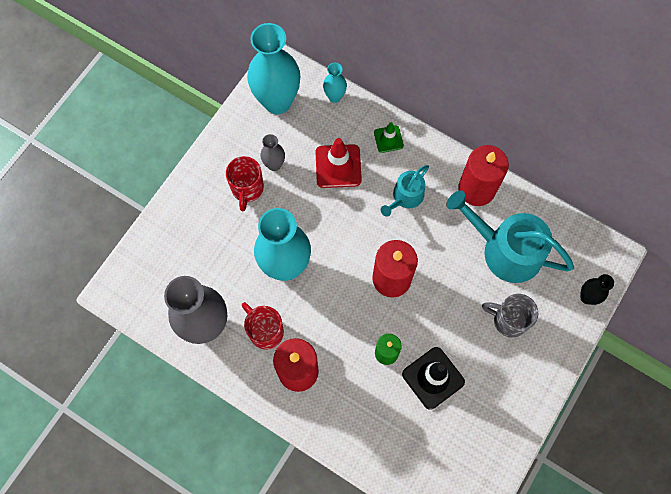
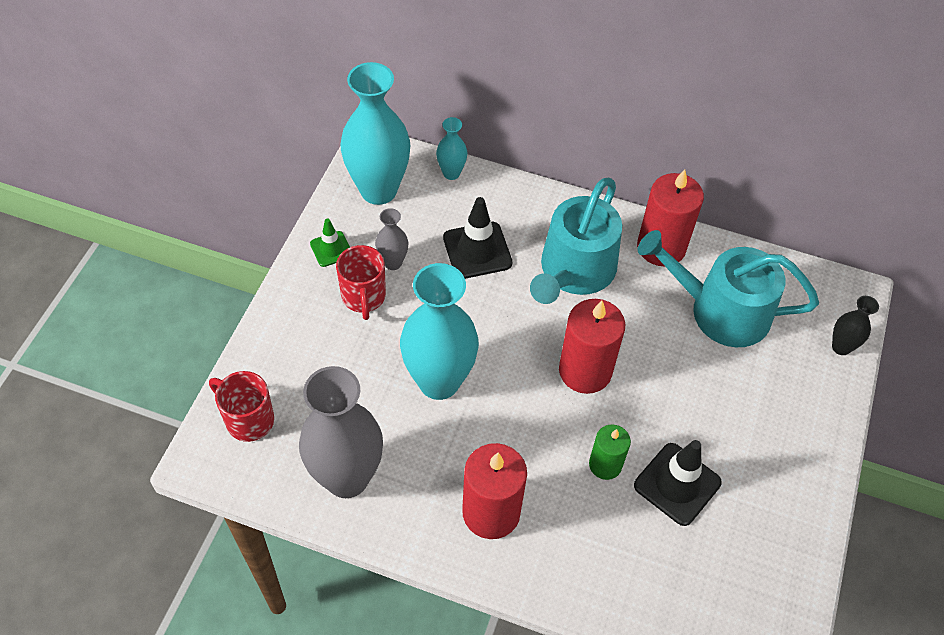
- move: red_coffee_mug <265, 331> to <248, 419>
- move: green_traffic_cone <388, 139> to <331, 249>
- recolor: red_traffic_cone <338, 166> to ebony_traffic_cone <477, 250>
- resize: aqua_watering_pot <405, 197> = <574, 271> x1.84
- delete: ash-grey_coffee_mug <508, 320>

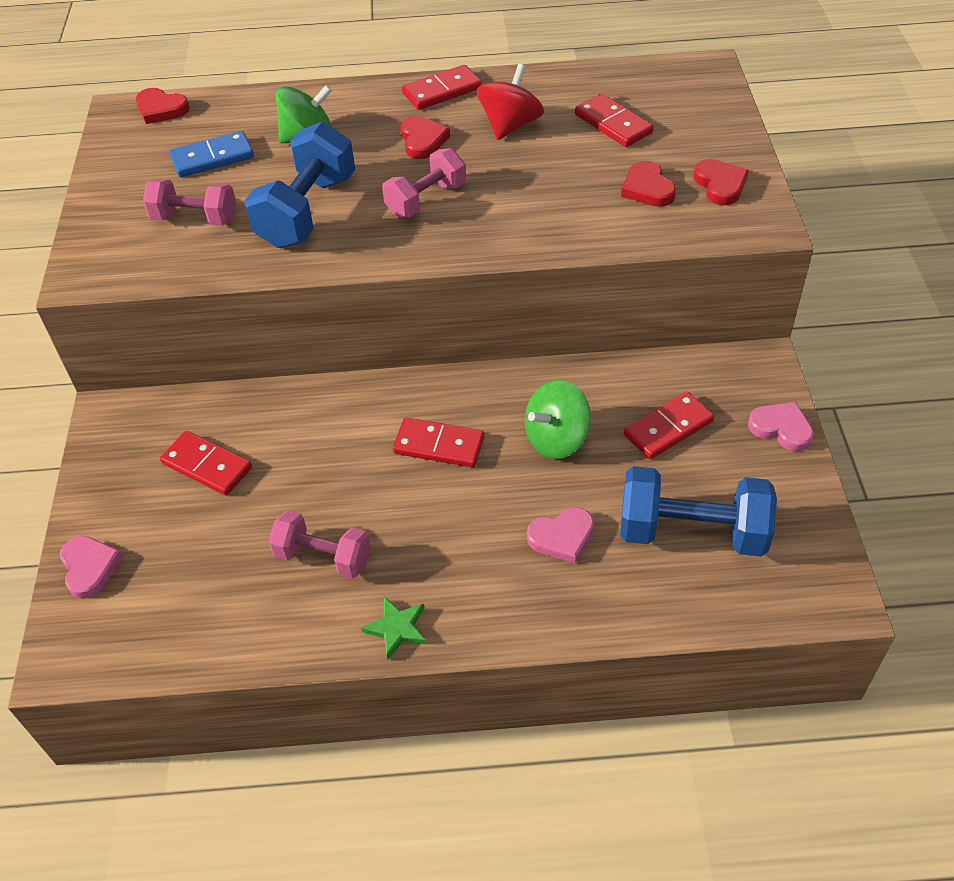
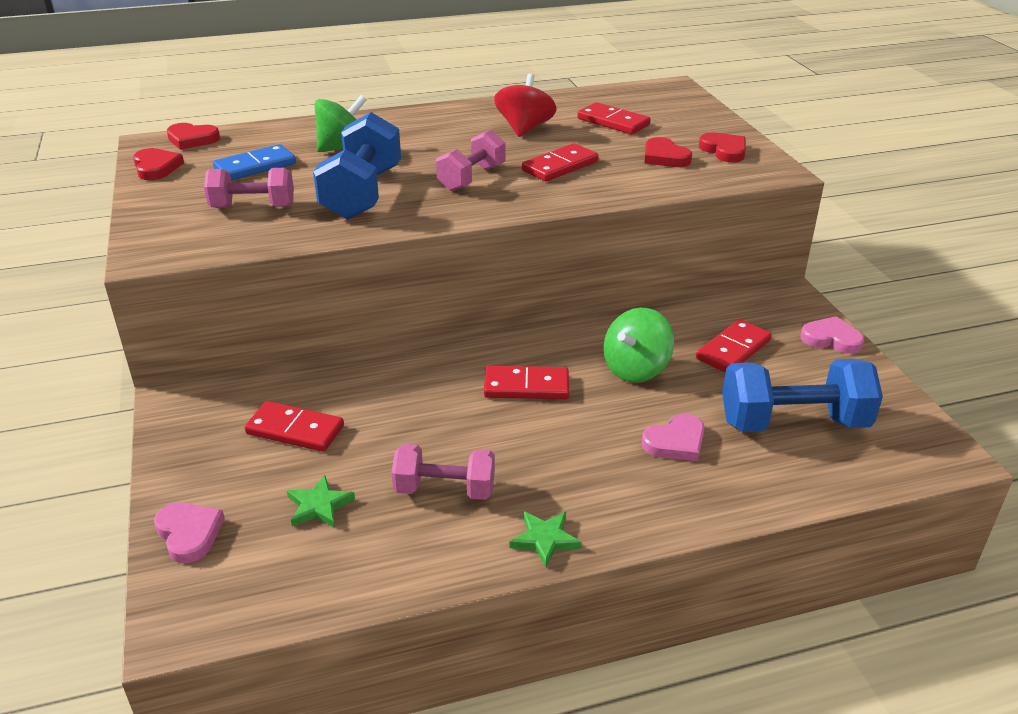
- move: red_heart_shape <422, 140> to <156, 167>
- insert: green_star <319, 505>
- move: red_domino_tile <442, 91> to <560, 166>

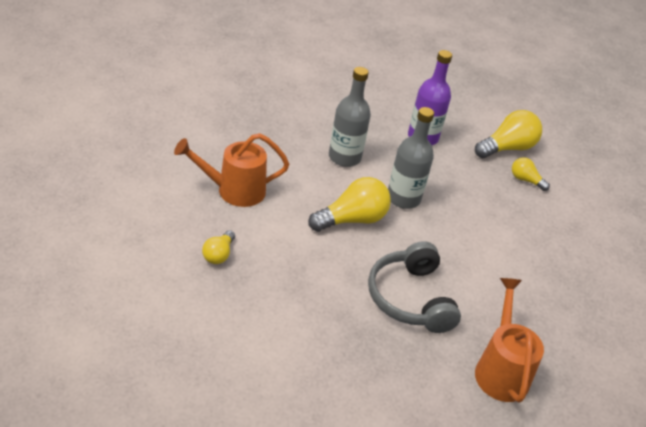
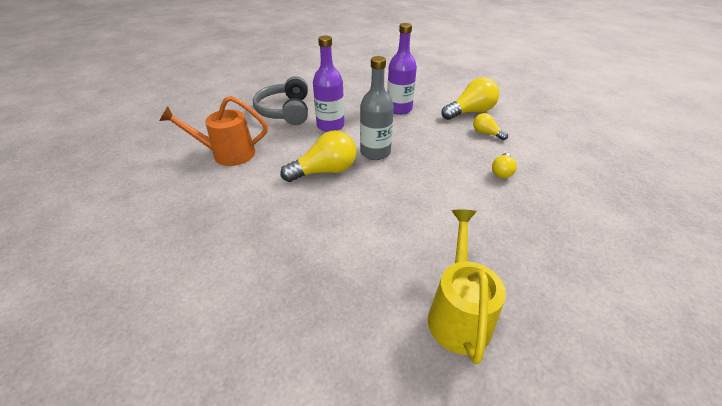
- move: ash-grey_headset <410, 298> to <285, 111>
- recolor: ash-grey_flask <344, 157> to violet_flask <330, 126>
- recolor: orange-coloured_watering_pot <500, 369> to yellow_watering_pot <458, 312>
- move: yellow_lightbulb <219, 255> to <502, 172>

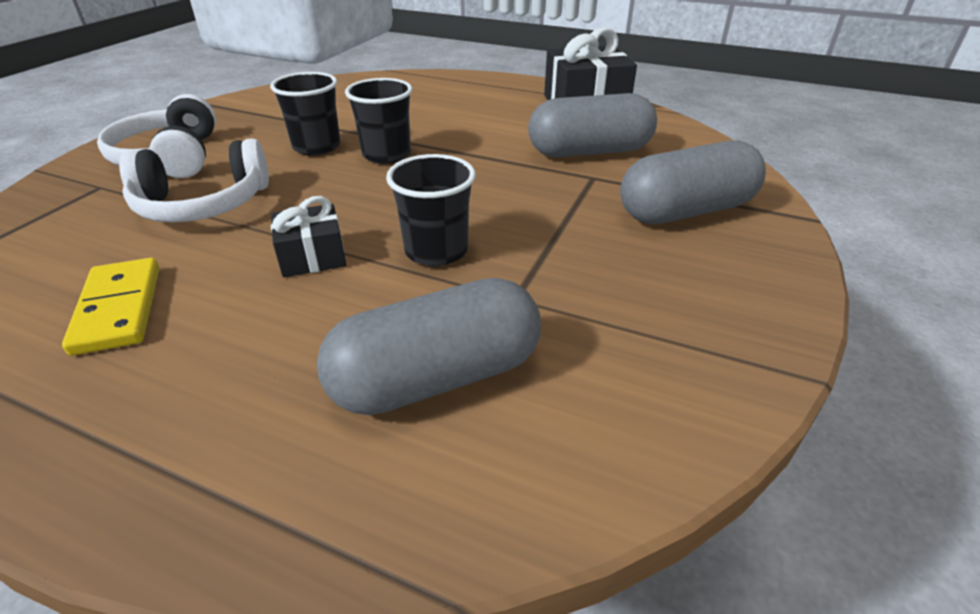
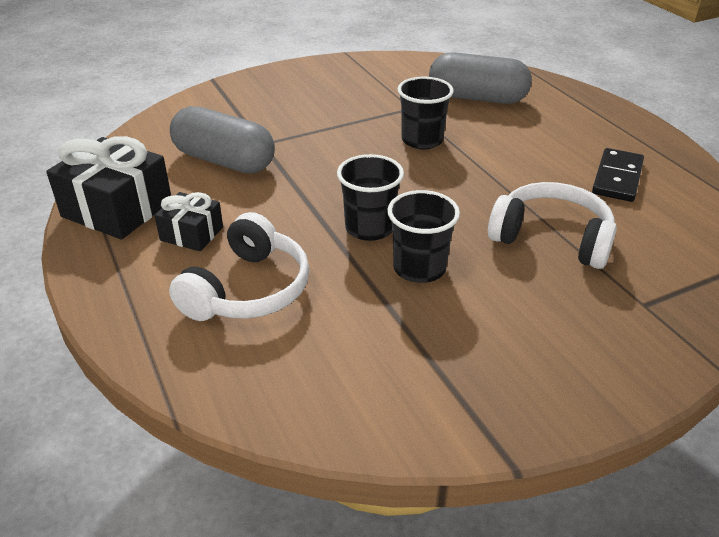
- move: ebony_gift <312, 256> to <191, 234>
- move: white_headset <171, 157> to <248, 289>
- recolor: yellow_domino_tile <119, 309> to ebony_domino_tile <617, 178>
- delete: ash-grey_capsule <686, 211>

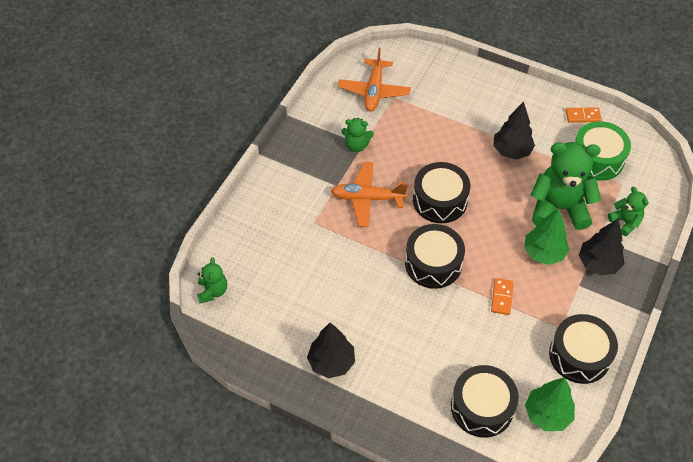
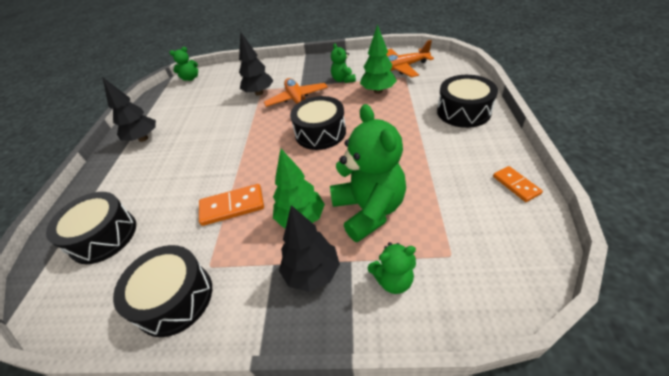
- resize: orange-coloured_domino_tile <502, 297> = <232, 206> x1.56
- move: ebony_tree <511, 151> to <259, 93>
- move: green_tree <547, 414> to <378, 91>
- rotate: green_teddy <625, 222> = <393, 280> 45 degrees clockwise
- move: ebony_toy_drum <433, 263> to <463, 111>
- delete: green_toy_drum <597, 159>

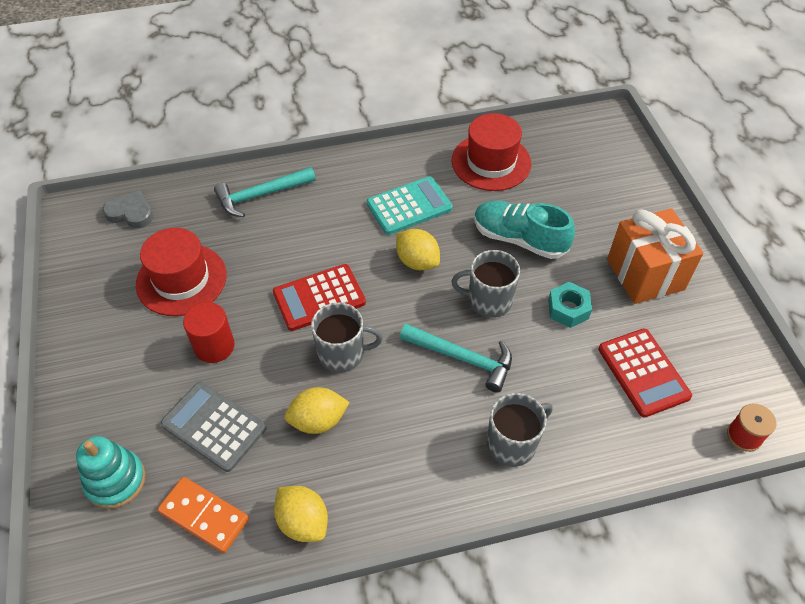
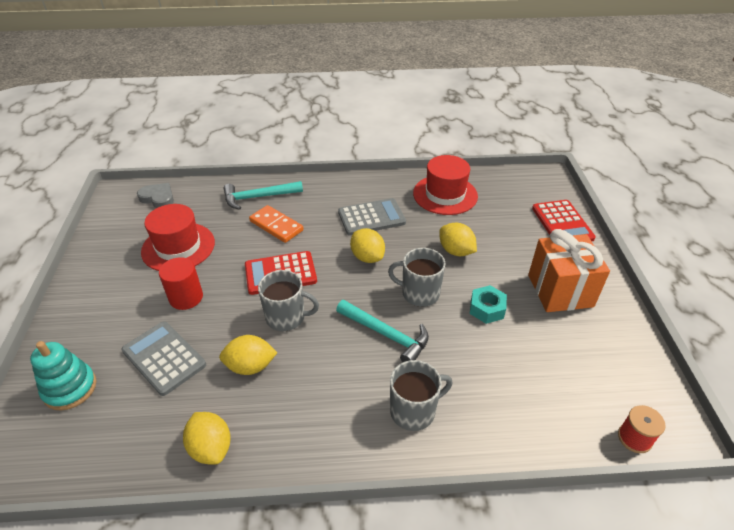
- move: orange-coloured_domino_tile <204, 516> to <276, 226>
- recolor: aqua_calculator <409, 206> to ash-grey_calculator <371, 217>
- replace: aqua_shoe <519, 239> to yellow_citrus_fruit <456, 251>
- move: red_calculator <643, 372> to <562, 223>

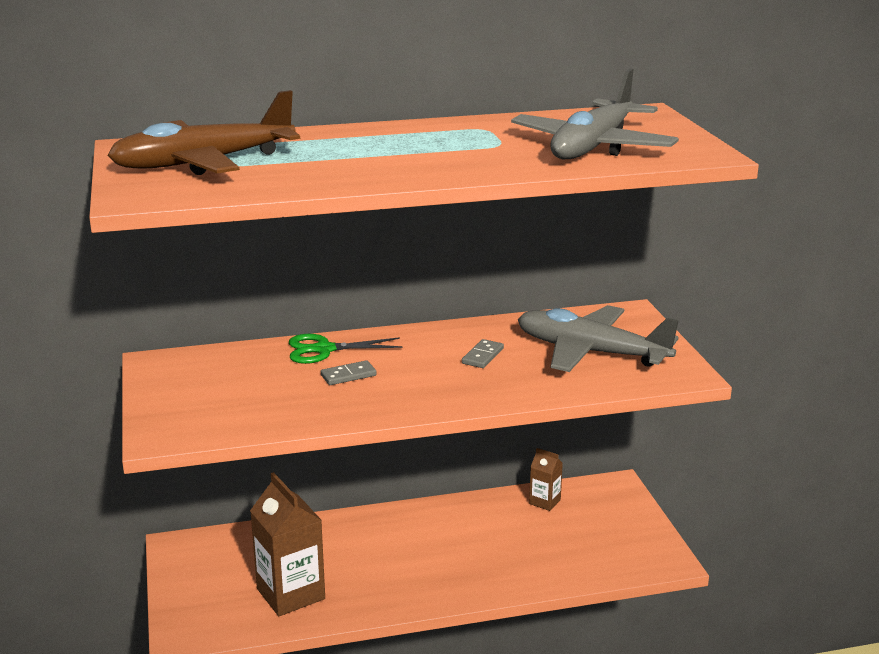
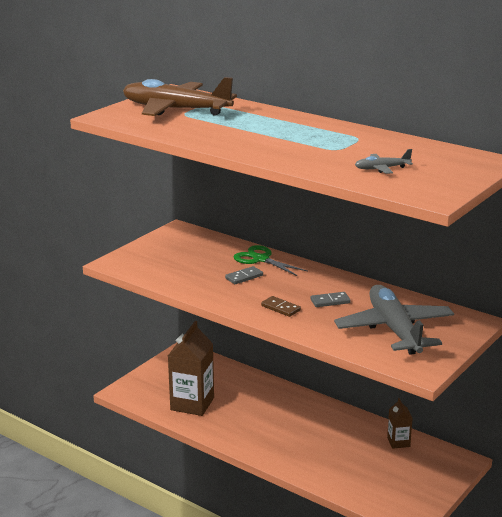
- rotate: ash-grey_domino_tile <348, 375> = <244, 277> 60 degrees counterclockwise
- insert: dark_brown_domino_tile <280, 308>
- resize: ash-grey_plane <592, 147> = <382, 169> x0.42

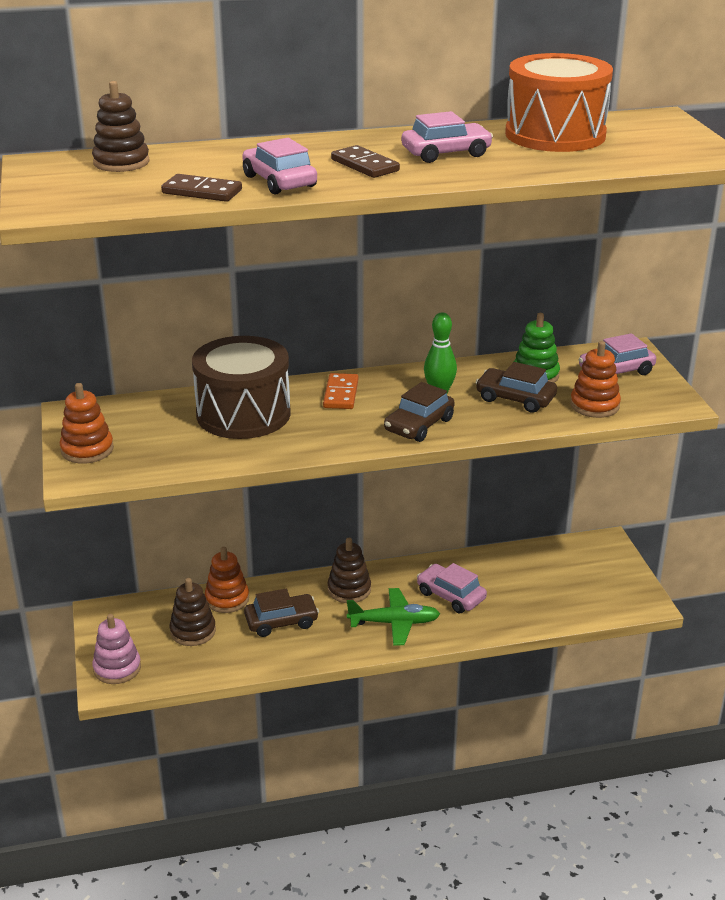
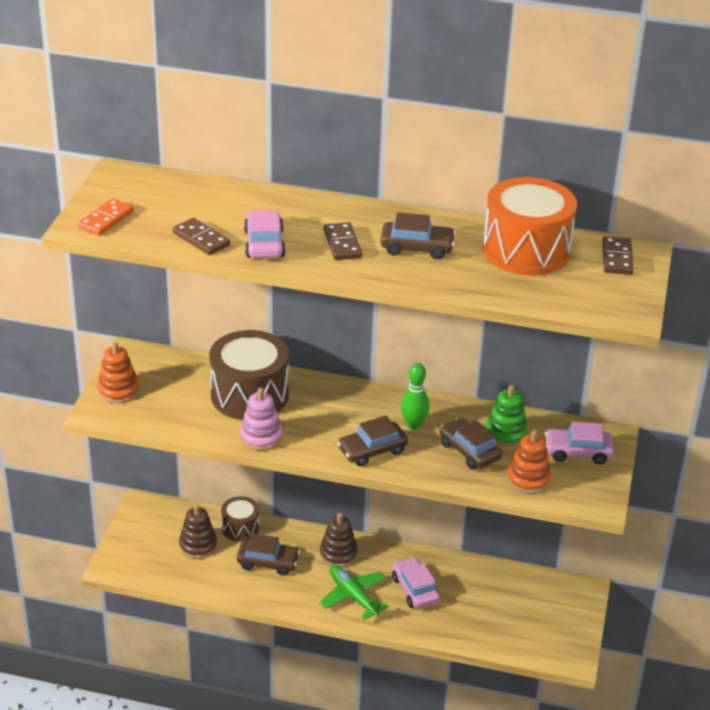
- move: orange-coloured_domino_tile <340, 394> to <106, 220>
- replace: orange-coloured_stacking_toy <227, 599> to dark_brown_toy_drum <240, 528>
- move: rose-pink_stacking_toy <117, 668> to <261, 437>
- rotate: green_plane <394, 623> = <353, 596> 150 degrees counterclockwise
- recolor: rose-pink_automobile <446, 153> to dark_brown_automobile <417, 248>
- insert: dark_brown_domino_tile <617, 258>
- delete: dark_brown_stacking_toy <121, 162>

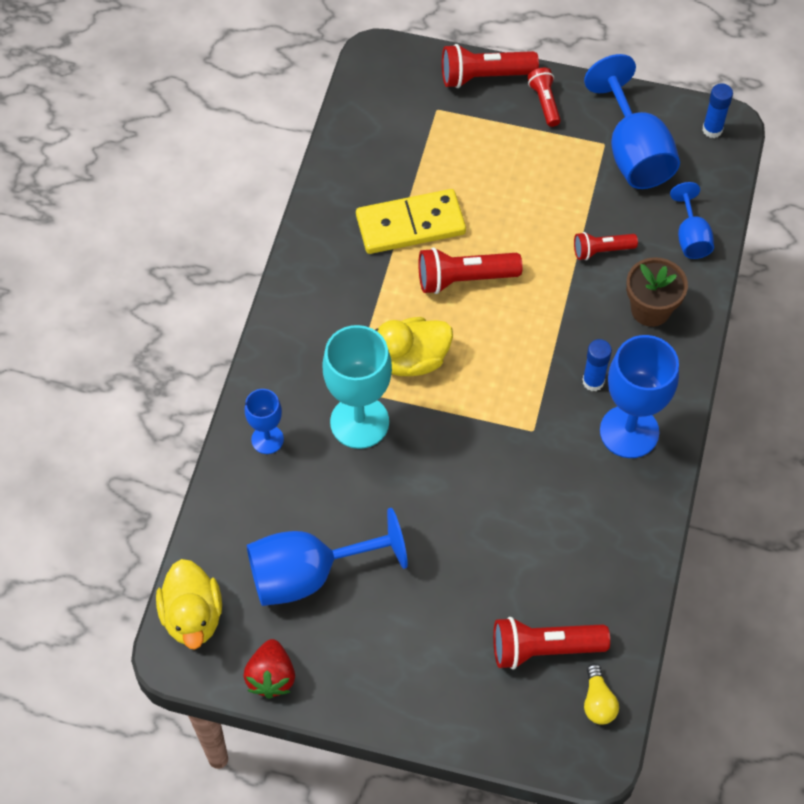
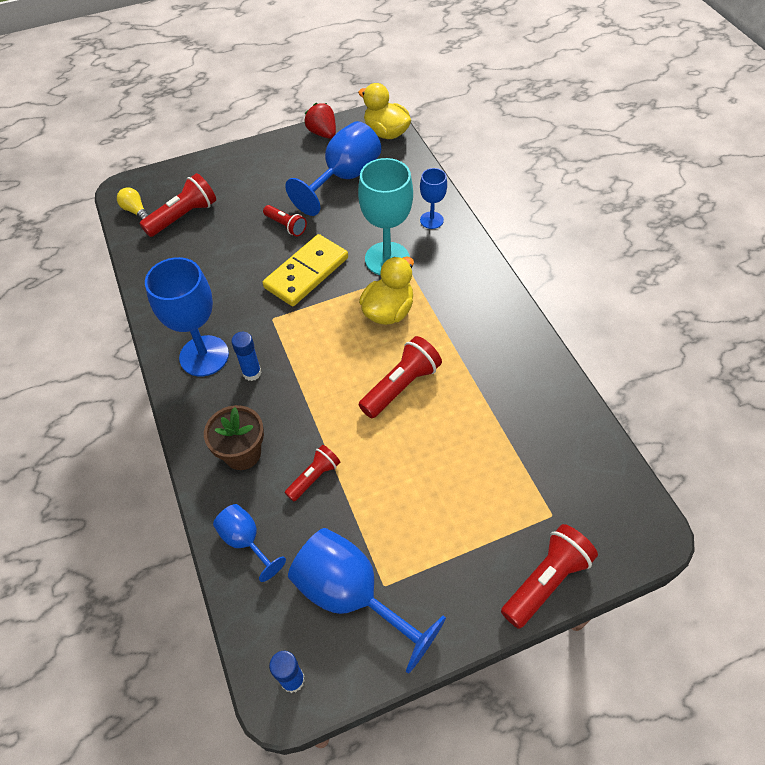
- move: red_torch <544, 102> to <286, 226>
- move: yellow_domino_tile <410, 225> to <306, 273>

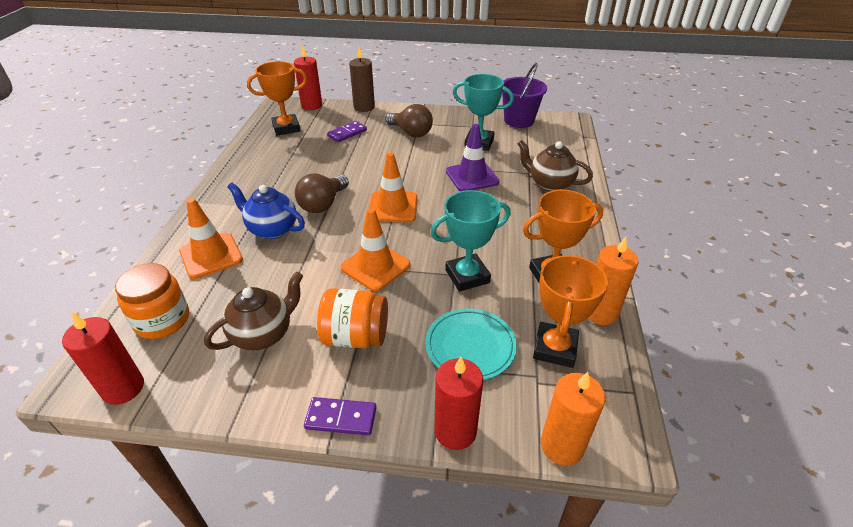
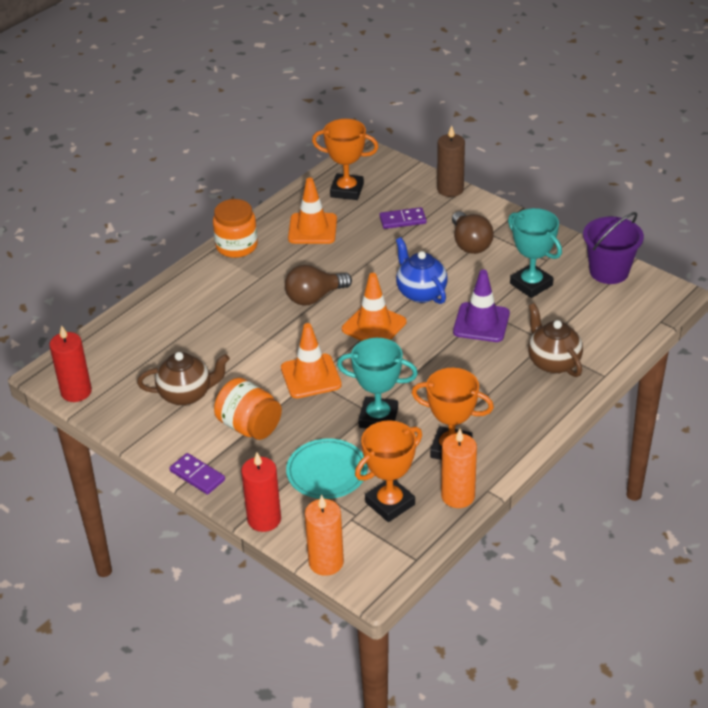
- move: orange-coloured_jam_jar <162, 320> to <236, 246>
- move: orange-coloured_traffic_cone <211, 256> to <312, 229>
- move: cobalt_china_teapot <272, 229> to <420, 292>
- delete: red_pillar_candle <311, 106>

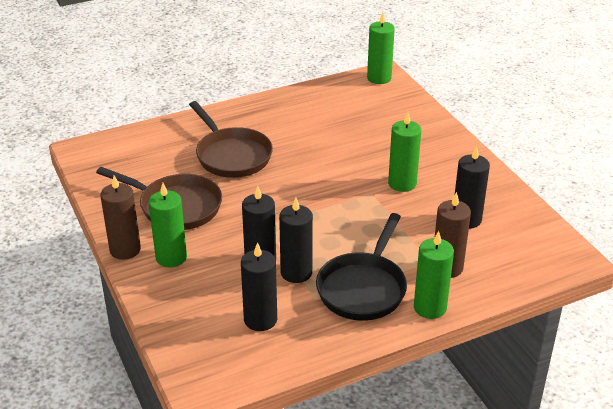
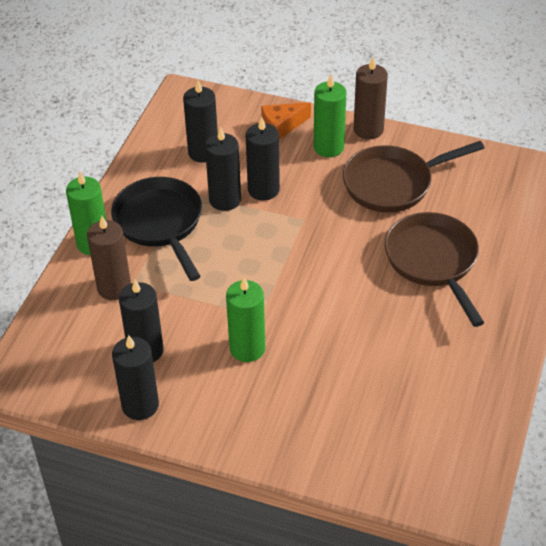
- insert: ebony_pillar_candle <140, 405>
- insert: orange-coloured_piece_of_cheese <281, 126>
- rotate: dark_brown_skillet <231, 155> = <433, 261> 60 degrees clockwise
- delete: green_pillar_candle <379, 78>

